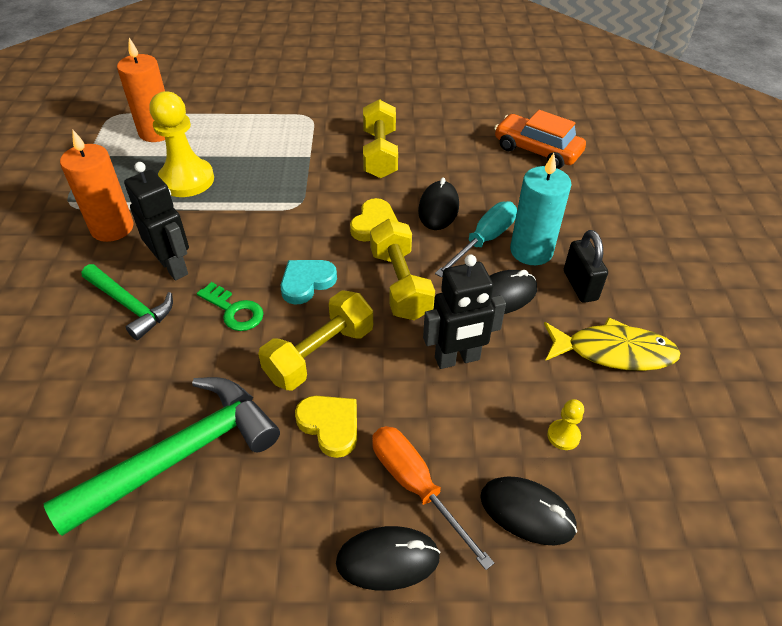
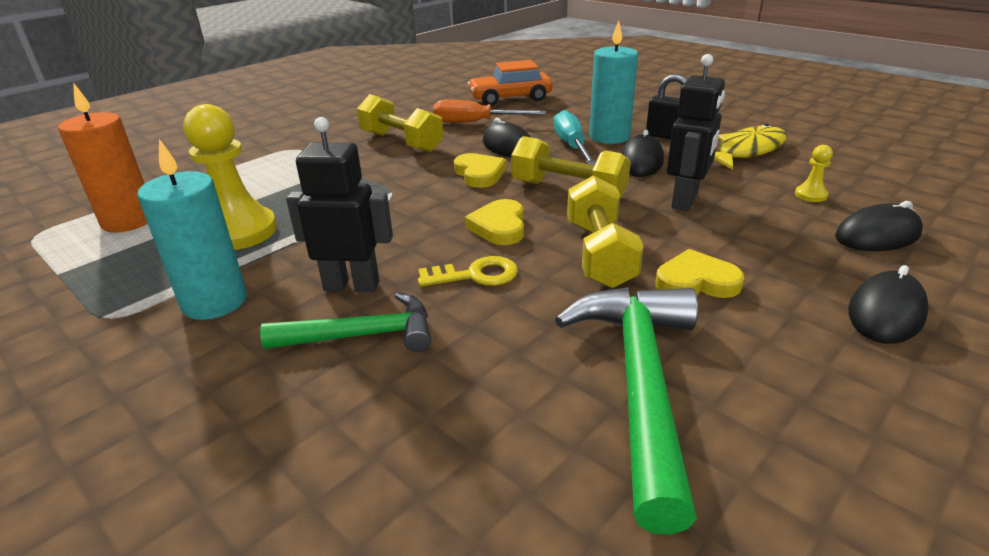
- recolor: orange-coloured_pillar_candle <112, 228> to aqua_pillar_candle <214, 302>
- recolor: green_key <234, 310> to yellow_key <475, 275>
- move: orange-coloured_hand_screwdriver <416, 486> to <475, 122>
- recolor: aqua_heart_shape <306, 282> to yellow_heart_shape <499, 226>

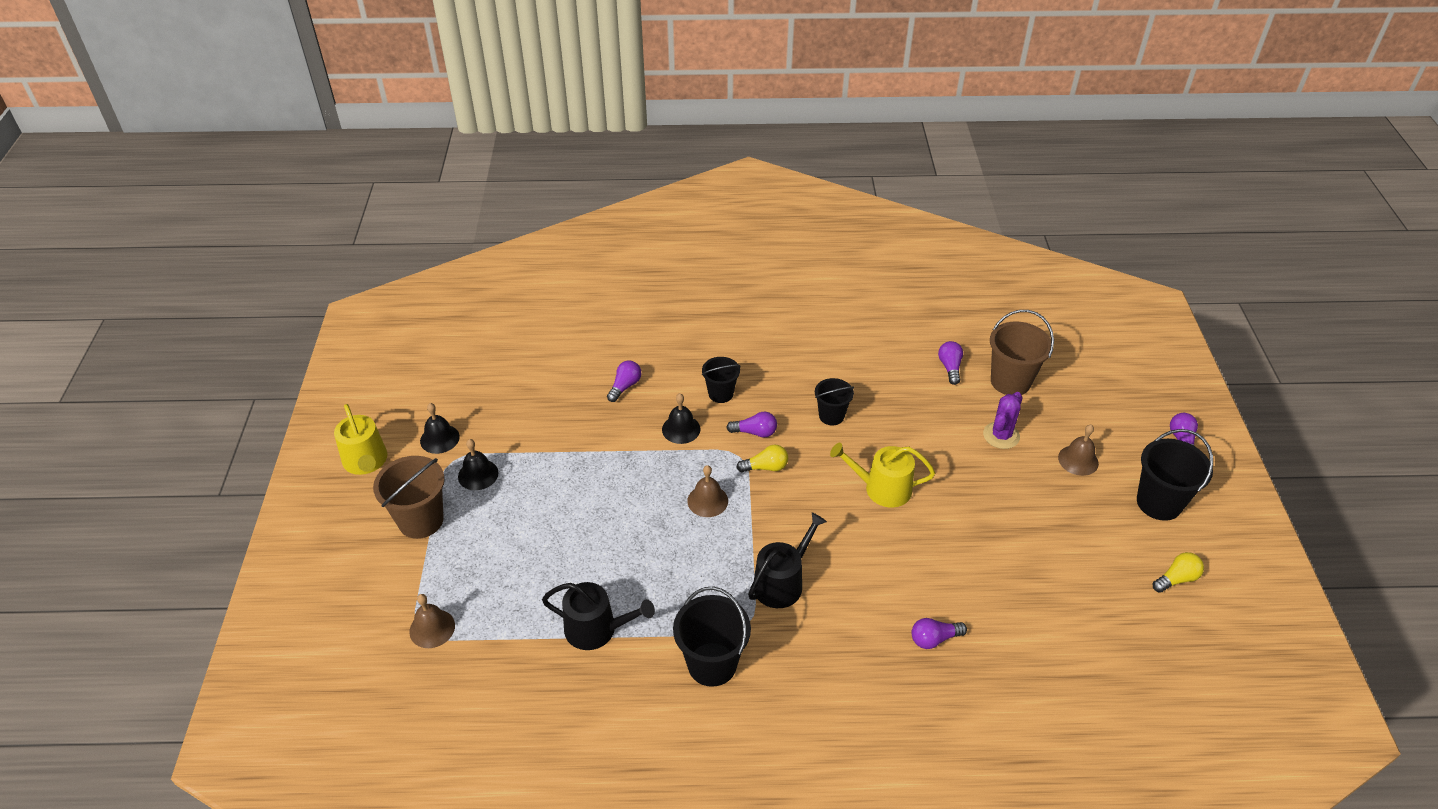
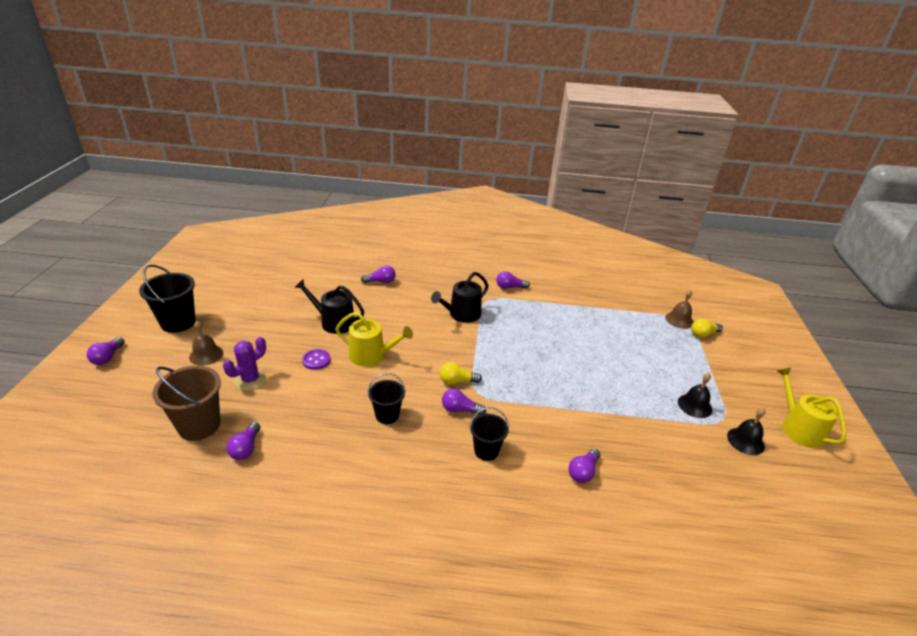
- move: ebony_watering_pot <597, 629> to <334, 322>
- insert: violet_sewing_button <316, 360>
- replace: ebony_pail <712, 664> to violet_lightbulb <510, 287>
- move: yellow_lightbulb <1176, 579> to <703, 334>
- delete: dark_brown_pail <421, 520>
- delete: ebony_hand_bell <681, 429>
- delete: dark_brown_hand_bell <707, 501>

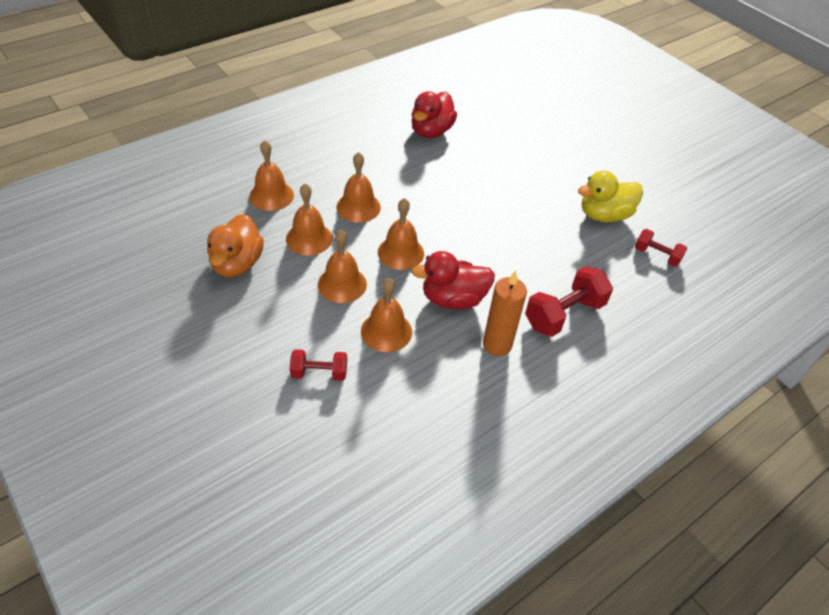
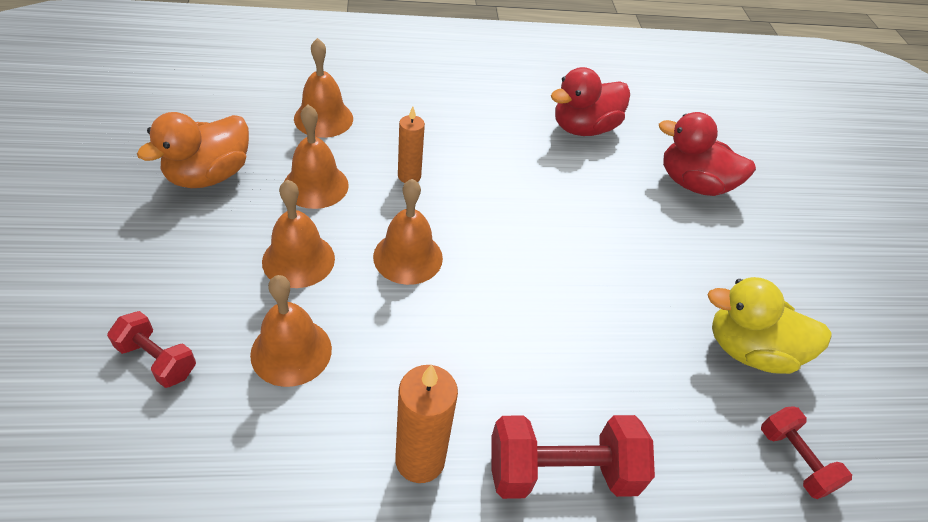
- replace: orange-coloured_hand_bell <358, 207> to orange-coloured_pillar_candle <409, 176>
- move: red_duck <453, 299> to <693, 184>

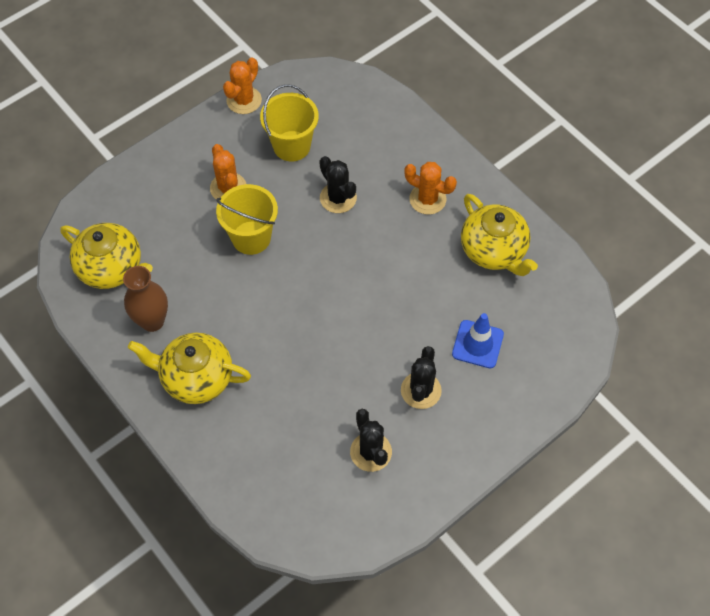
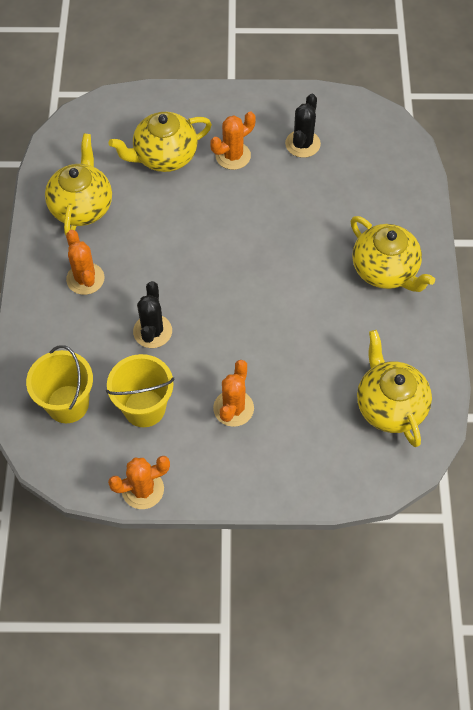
- move: yellow_pail <251, 237> to <67, 404>
- replace: cobalt_traffic_cone <477, 344> to yellow_china_teapot <164, 156>
- recolor: ebony_saguaro_cactus <421, 390> to orange-coloured_saguaro_cactus <233, 156>
- delete: dark_brown_flower_vase <152, 321>

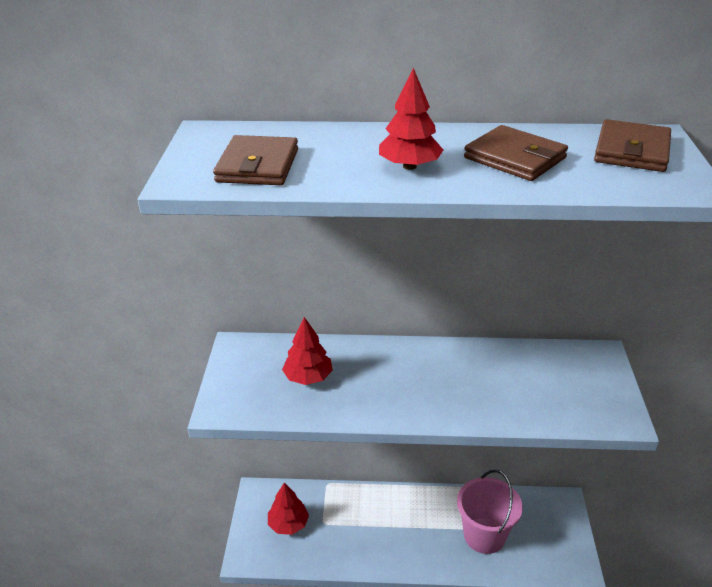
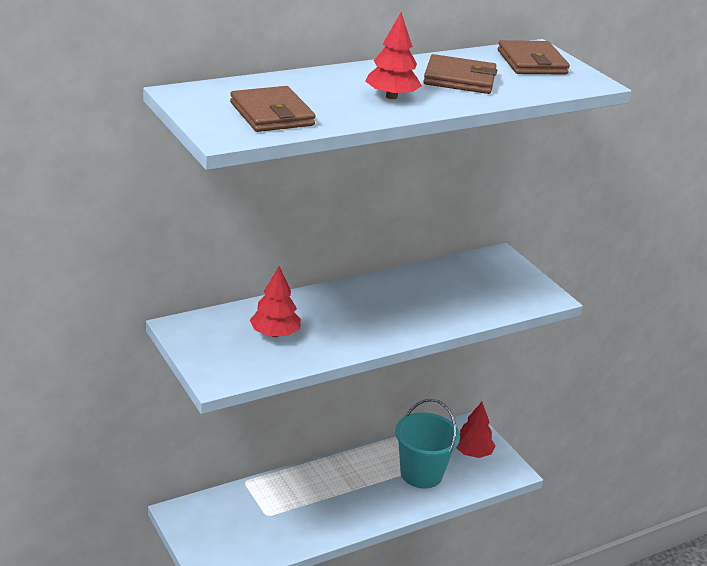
- recolor: rose-pink_pail <484, 535> to aqua_pail <421, 474>
- move: red_tree <288, 524> to <472, 453>

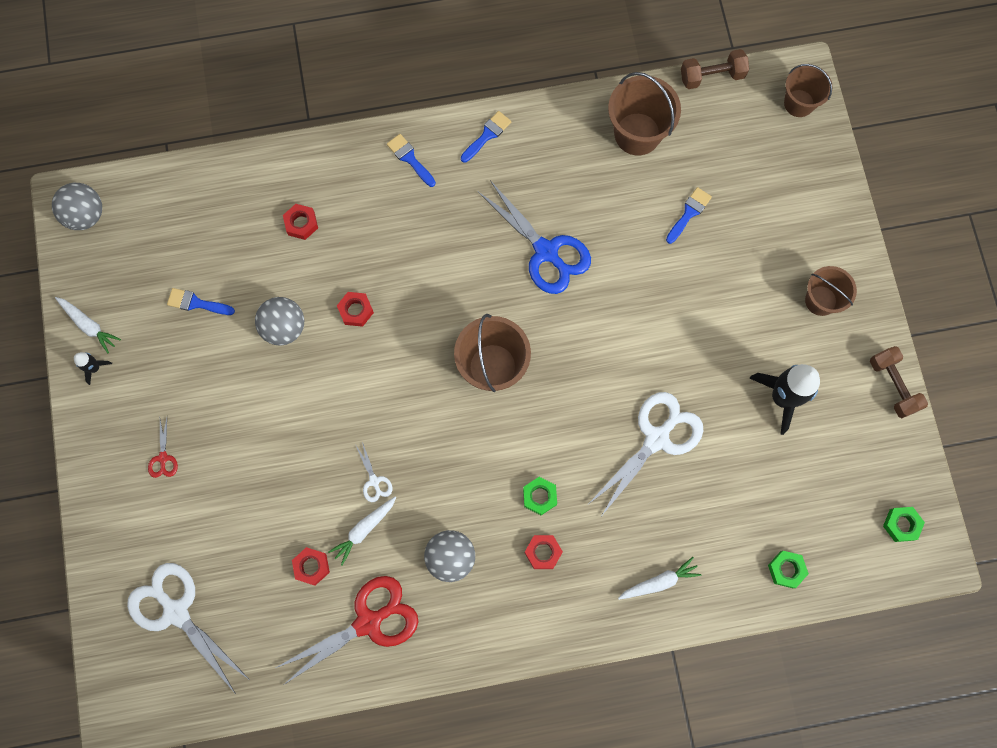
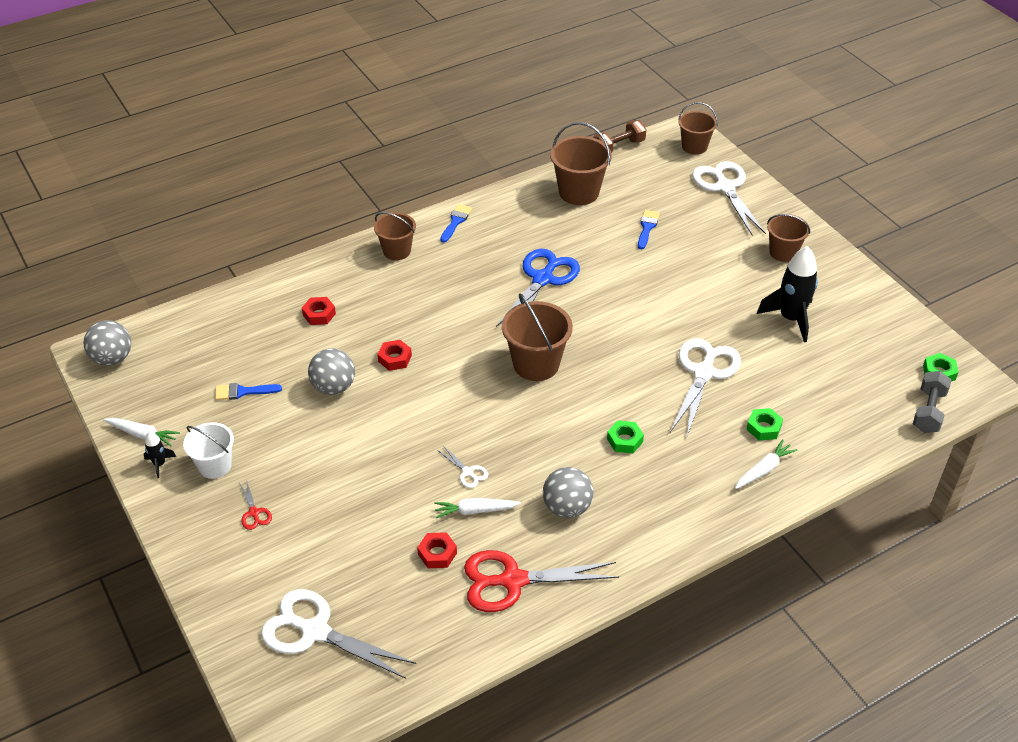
- insert: white_pail <215, 466>
- replace: cobalt_paintbrush <410, 158> to dark_brown_pail <397, 251>
- rotate: white_toy_carrot <364, 530> = <475, 511> 60 degrees clockwise
- rotate: red_pair_of_scissors <368, 622> = <513, 580> 135 degrees counterclockwise
- rotate: cobalt_pair_of_scissors <546, 251> = <543, 279> 90 degrees counterclockwise
- insert: white_pair_of_scissors <725, 187>
- move: green_nut <786, 569> to <763, 428>
- insert: ash-grey_dumbbell <928, 411>
- delete: red_nut <543, 552>
- delete: dark_brown_dumbbell <892, 385>

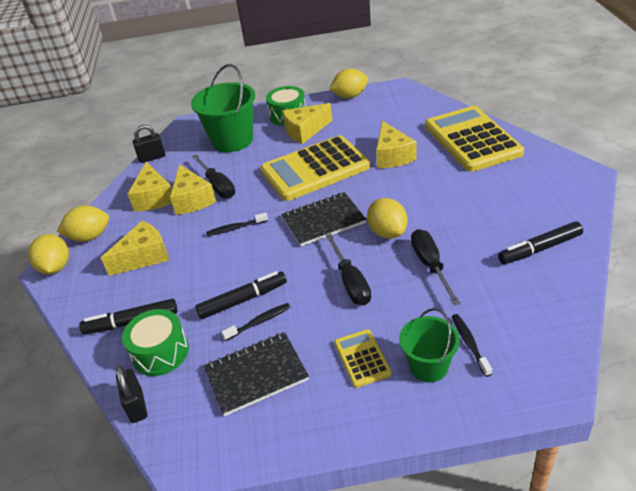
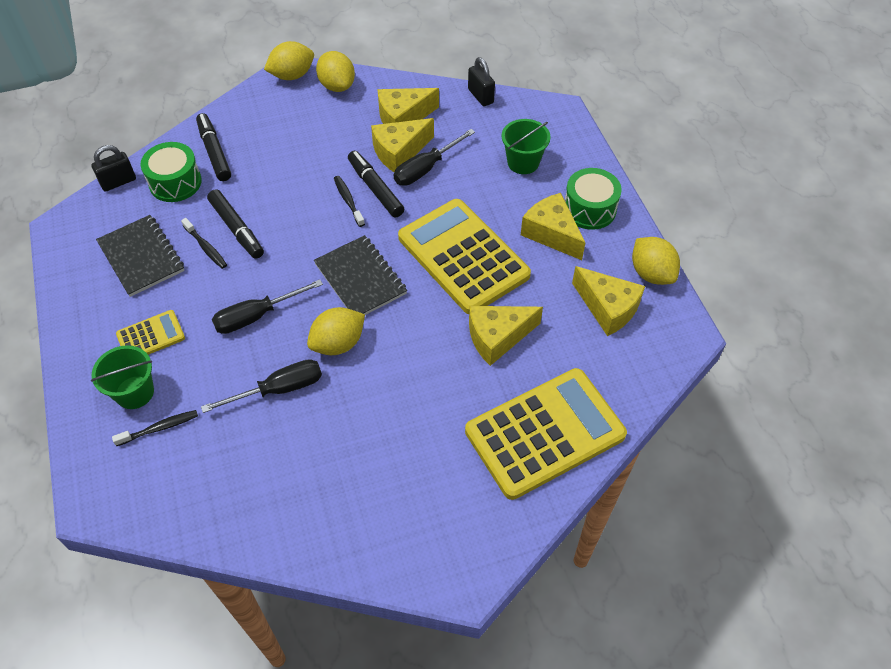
- move: ebony_felt_pen <540, 249> to <375, 189>
- resize: green_pail <232, 140> = <523, 162> x0.59
- move: yellow_piece_of_cheese <144, 257> to <608, 308>

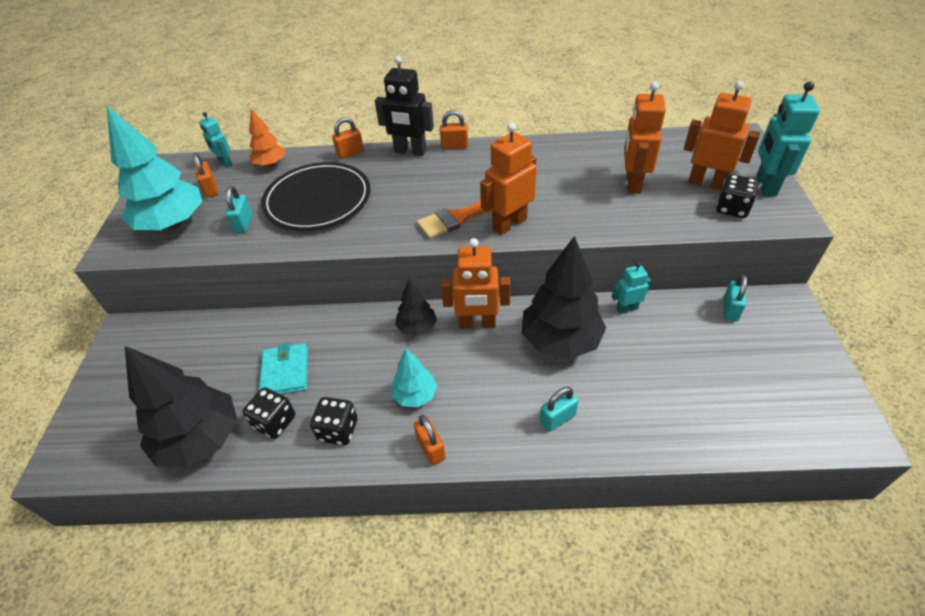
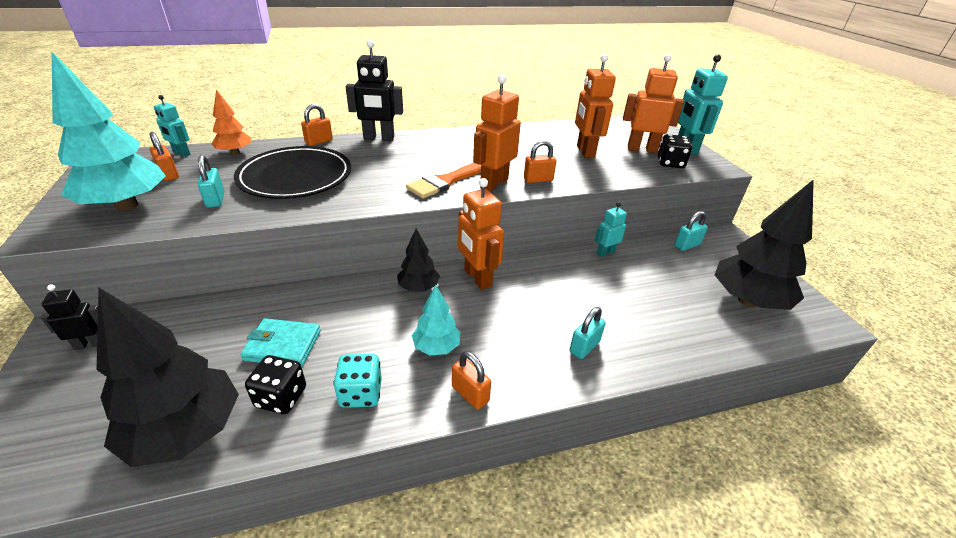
- insert: ebony_robot_figure <90, 344>
- rotate: aqua_card_wallet <285, 372> = <283, 345> 60 degrees counterclockwise
- recolor: ebony_dice <338, 430> to aqua_dice <361, 393>
- rotate: orange-coloured_robot_figure <477, 324> = <477, 278> 75 degrees clockwise
- move: orange-coloured_lock <454, 146> to <538, 180>
- rotate: aqua_lock <730, 310> = <687, 245> 60 degrees clockwise
- move: ebony_tree <560, 340> to <747, 300>

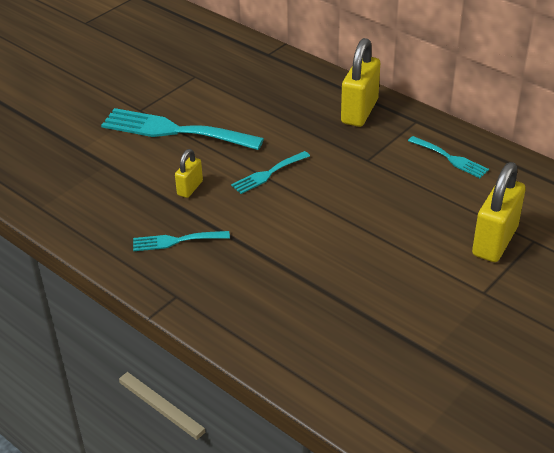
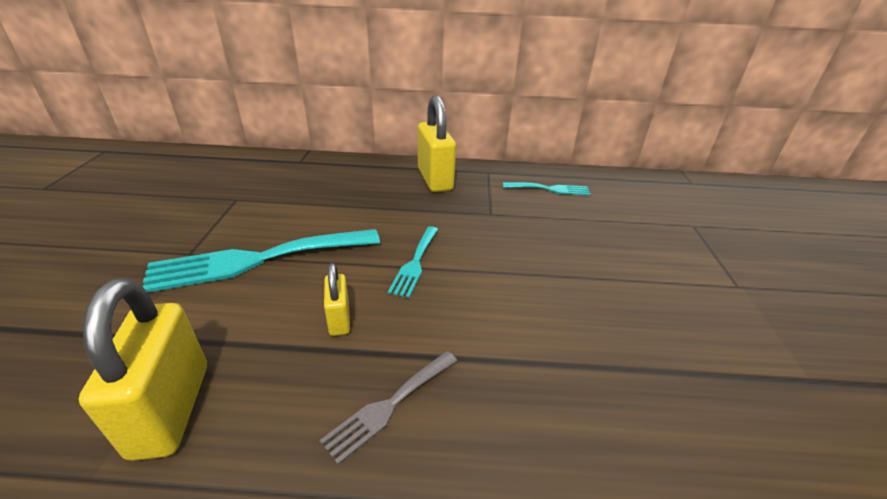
- move: yellow_lock <494, 241> to <171, 409>
- recolor: aqua_table_fork <176, 241> to ash-grey_table_fork <389, 406>

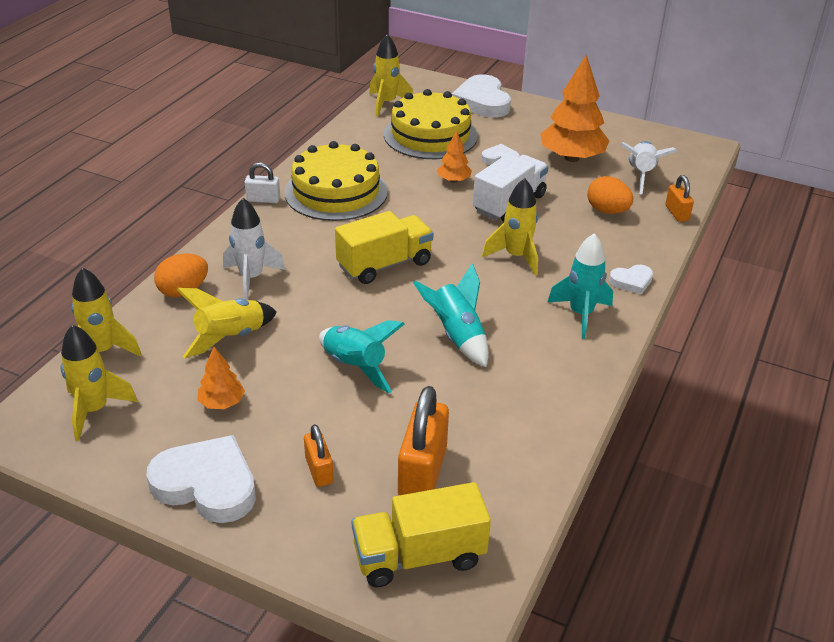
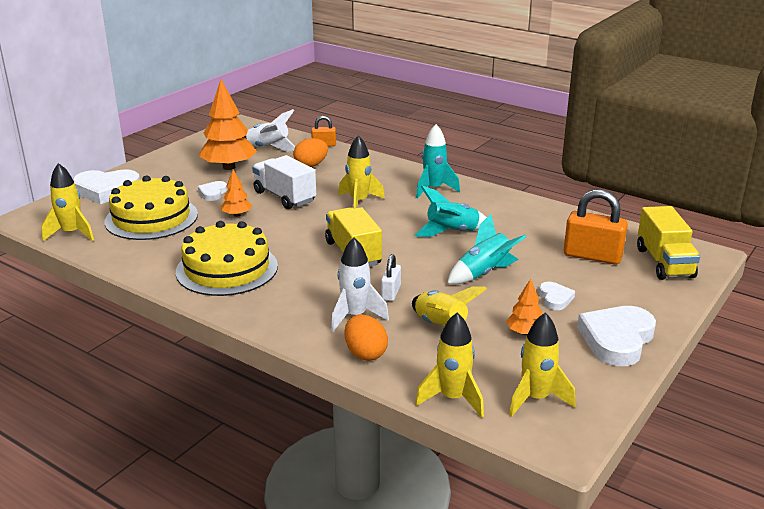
- move: white_lock <263, 199> to <391, 293>
- move: white_heart_shape <631, 281> to <555, 298>
- delete: orange-coloured_lock <319, 470>

